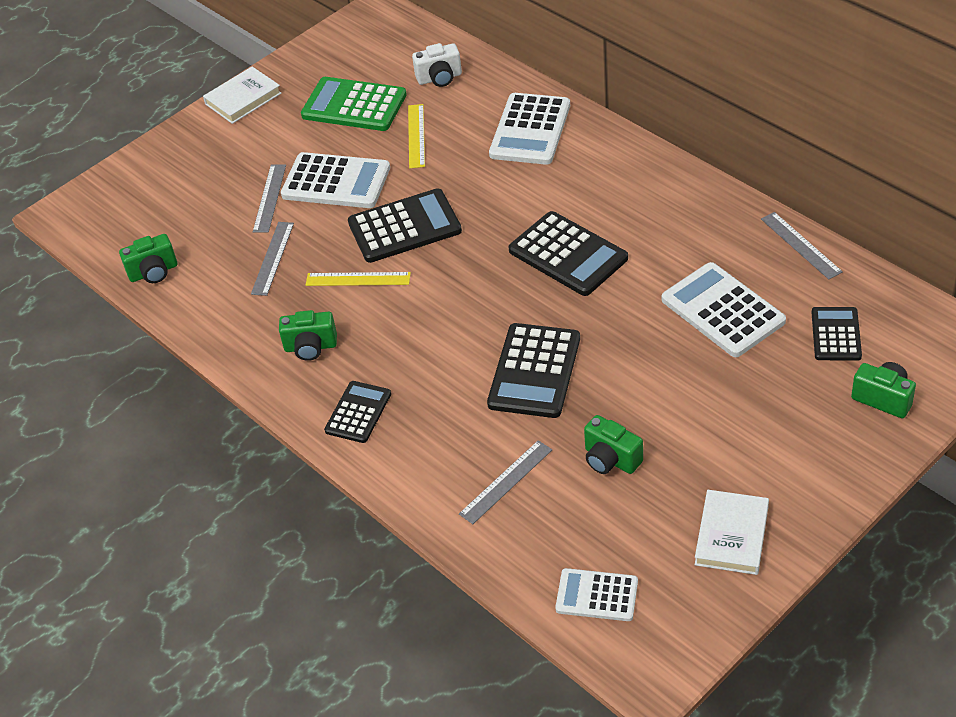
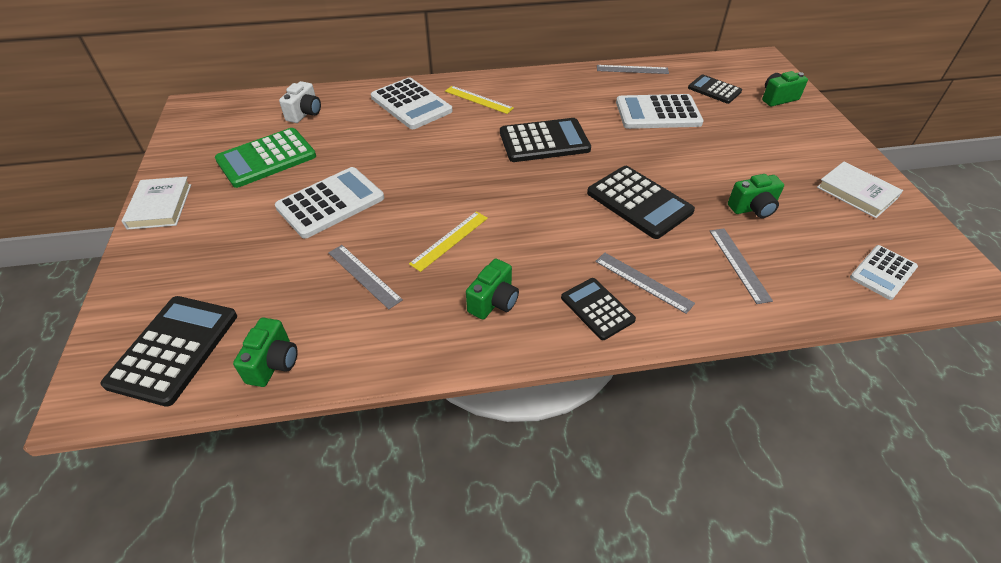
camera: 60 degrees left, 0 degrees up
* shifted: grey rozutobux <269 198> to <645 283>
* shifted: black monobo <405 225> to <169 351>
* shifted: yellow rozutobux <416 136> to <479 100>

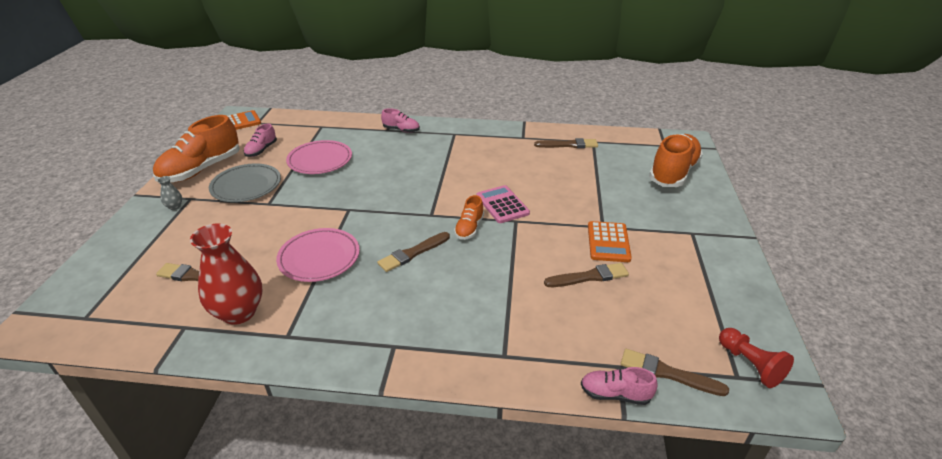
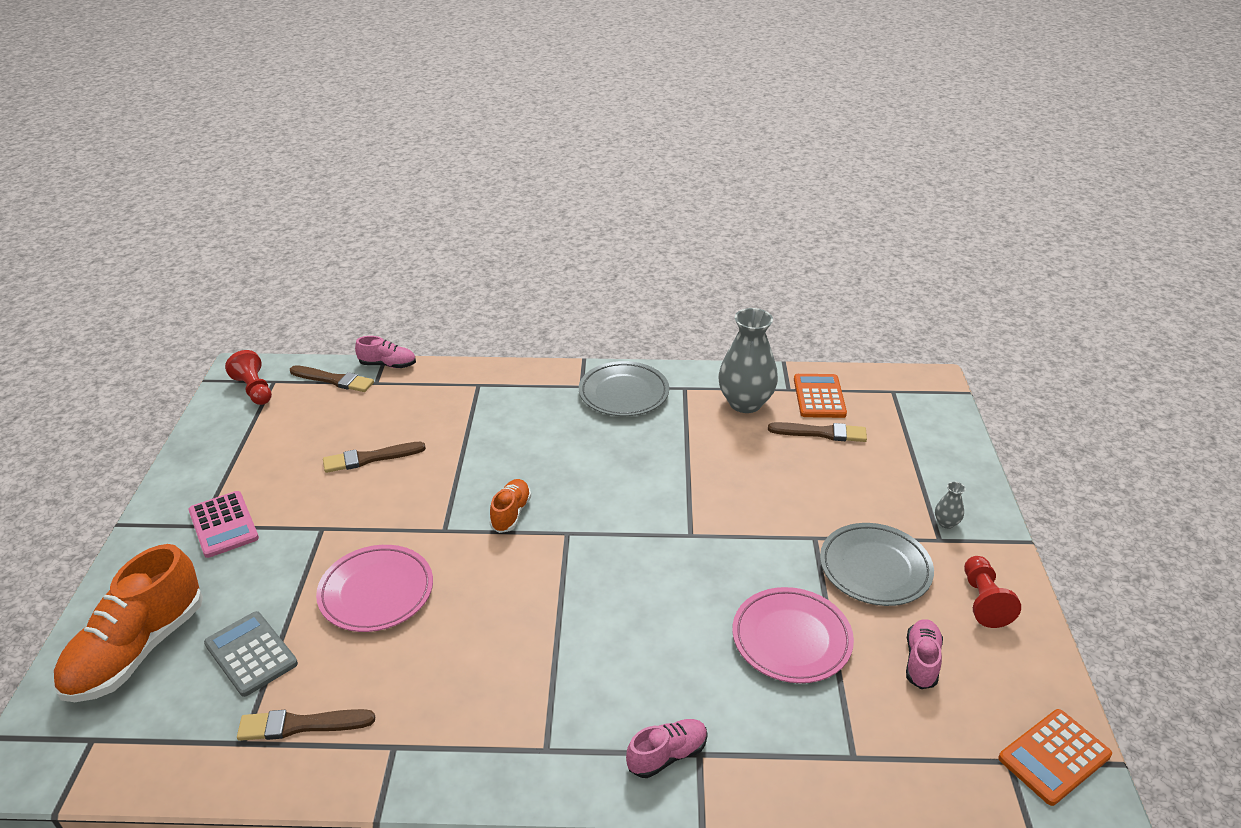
camera: 175 degrees right, 0 degrees up
* gone: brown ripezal <413 252>
* new: grey monobo <251 654>
* new: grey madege <624 388>
* shifted: pink madege <318 255> to <374 588>
* shifted: pink monobo <503 204> to <224 524>
* shifted: orange monobo <610 241> to <820 396>
* swapped: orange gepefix <196 148> to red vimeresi <992 592>
* repainted: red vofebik <226 274> to grey vofebik <748 360>
* rotated: pink gepefix <400 120> = <667 748> 135 degrees clockwise

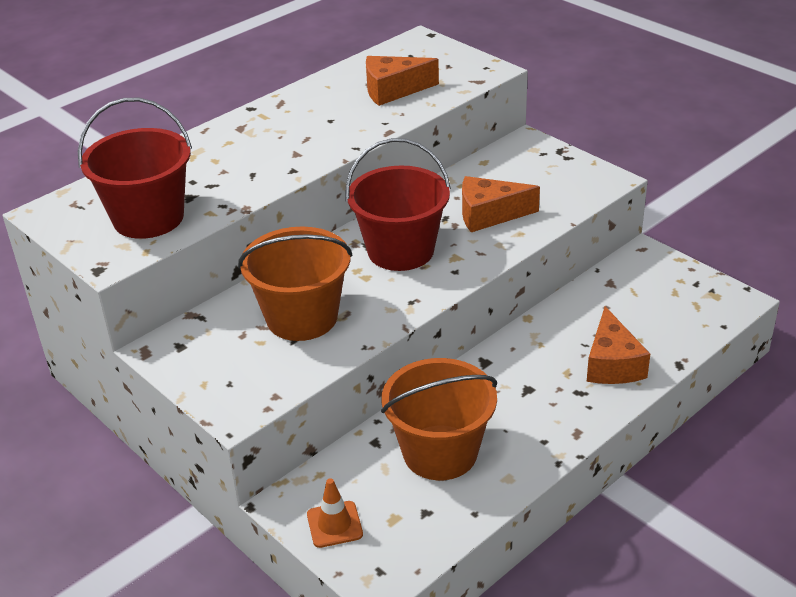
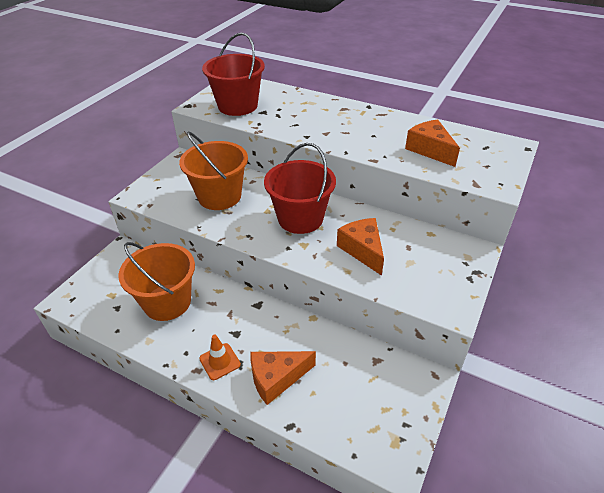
camera: 70 degrees right, 5 degrees up
* shifted: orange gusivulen <335 513> to <220 357>

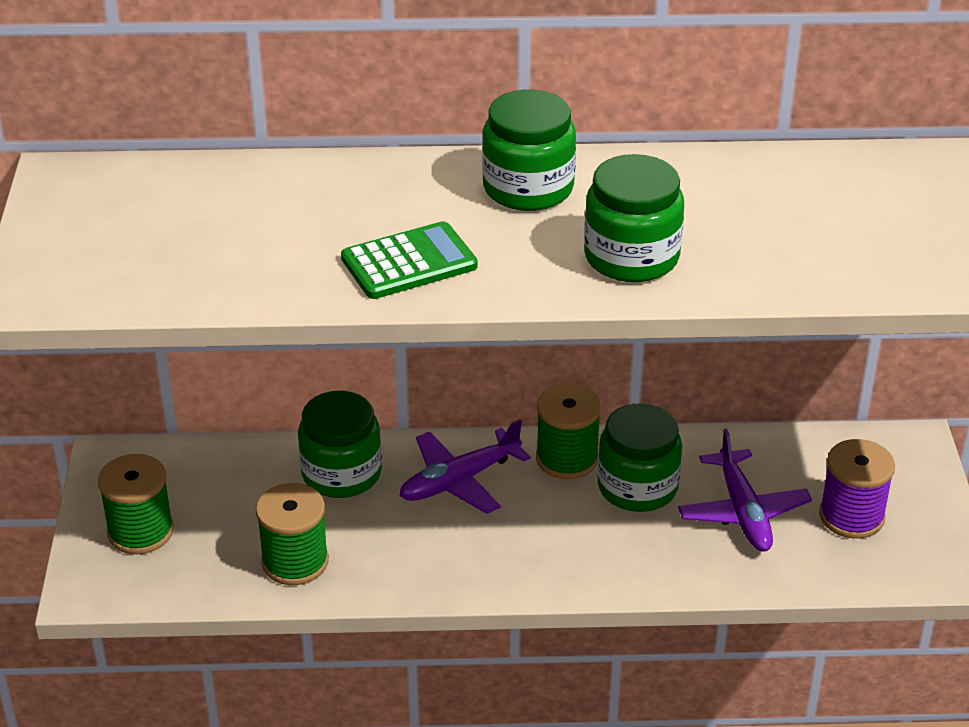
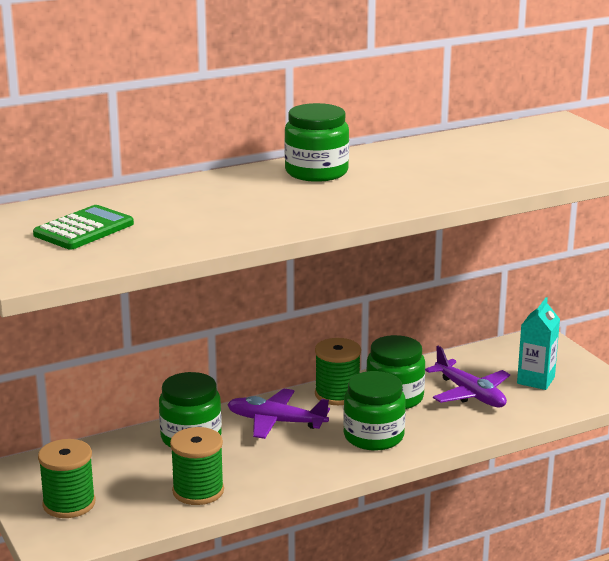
camera: 25 degrees left, 15 degrees down
* shifted: green monobo <409 260> to <83 227>
* shifted: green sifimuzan <634 218> to <374 411>
* swapped: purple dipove <857 489> to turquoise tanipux <538 343>
* rotated: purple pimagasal <465 466> = <278 413> 75 degrees clockwise

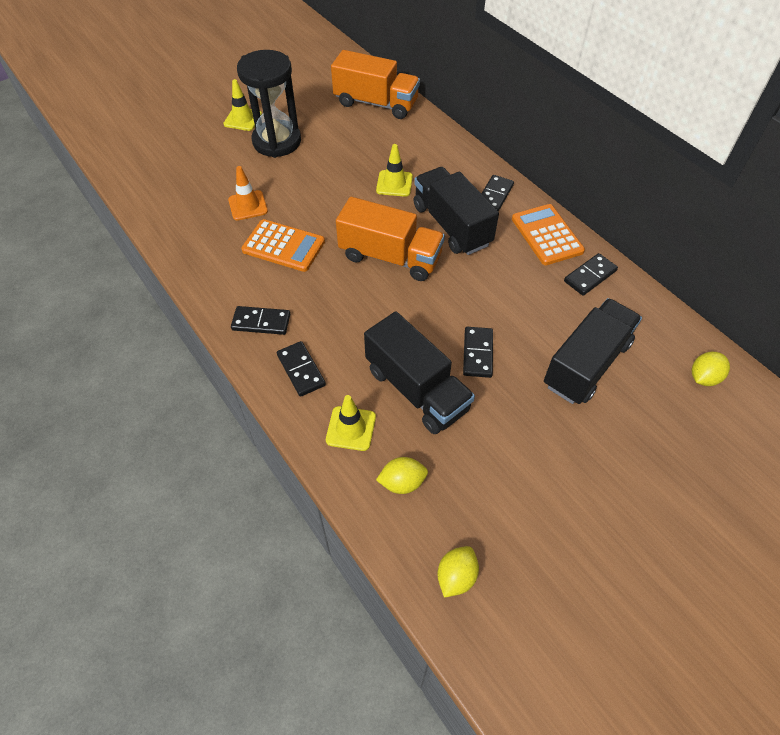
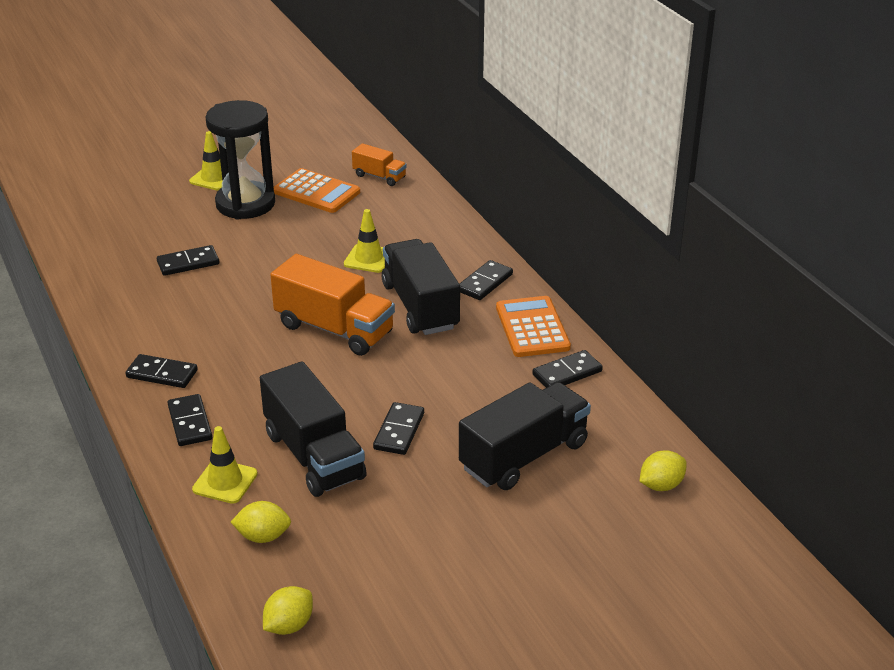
camera: 10 degrees right, 20 degrees down
* shifted: orange monobo <283 245> to <317 190>
* swapped: orange gusivulen <248 193> to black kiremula <188 260>
* scaled: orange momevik <375 84> = <379 164> x0.52

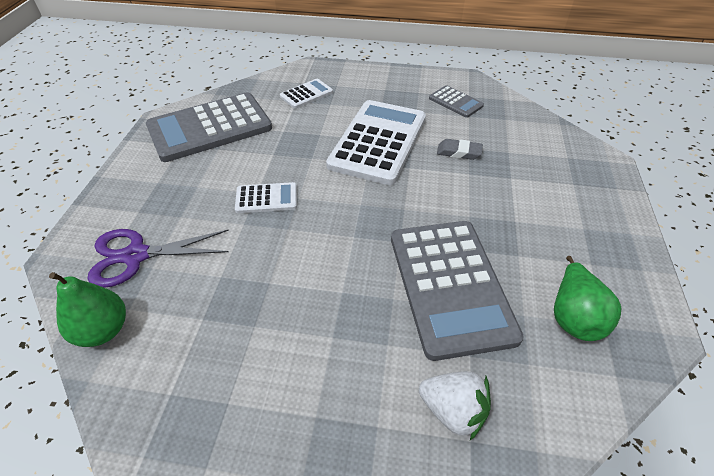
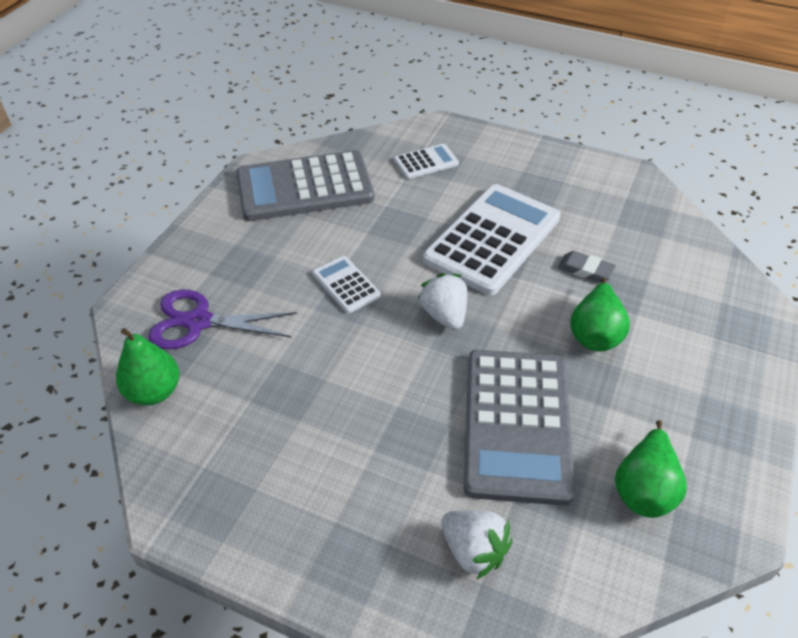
camera: 15 degrees right, 0 degrees up
* gone: grey monobo <456 101>
* new: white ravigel <442 301>
* new: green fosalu <600 314>
* rotated: white monobo <266 197> = <346 284> 135 degrees counterclockwise

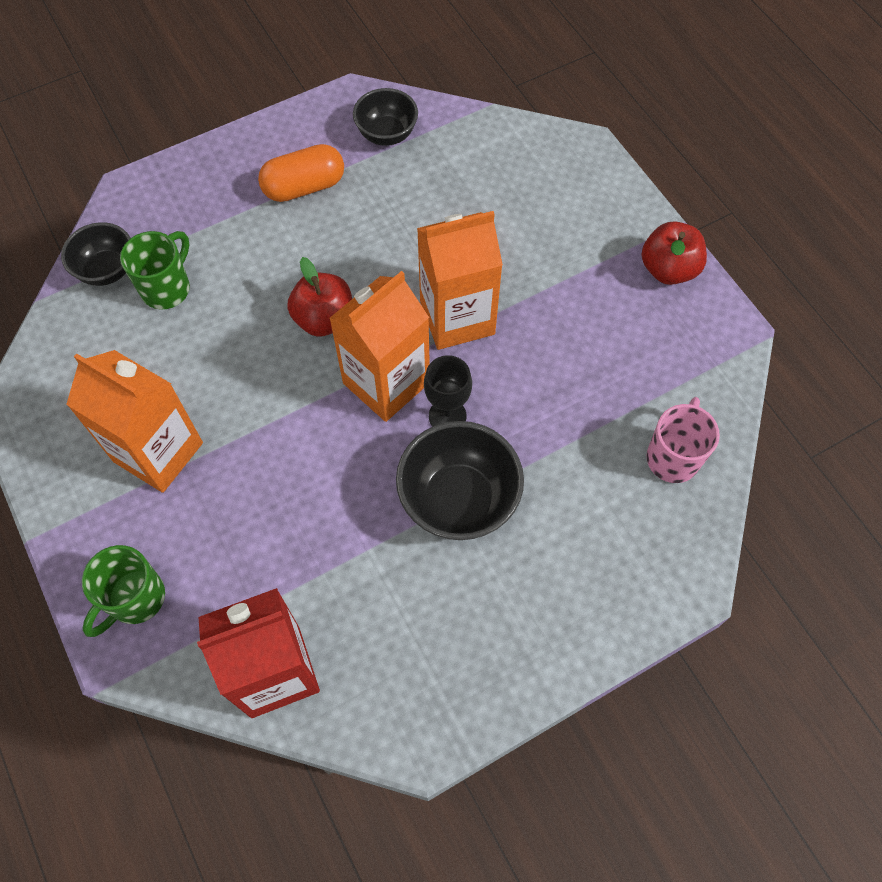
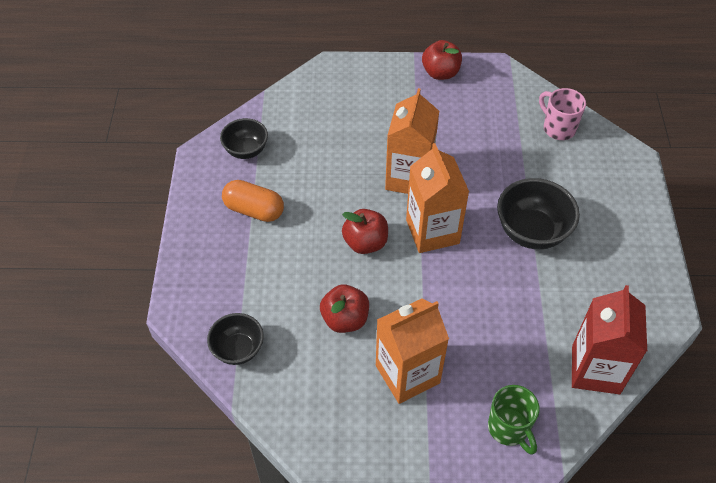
camera: 60 degrees left, 10 degrees down
* gone: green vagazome <155 270>
* gone: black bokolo <448 391>
* new: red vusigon <344 308>
* rotated: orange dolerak <301 173> = <253 201> 75 degrees counterclockwise

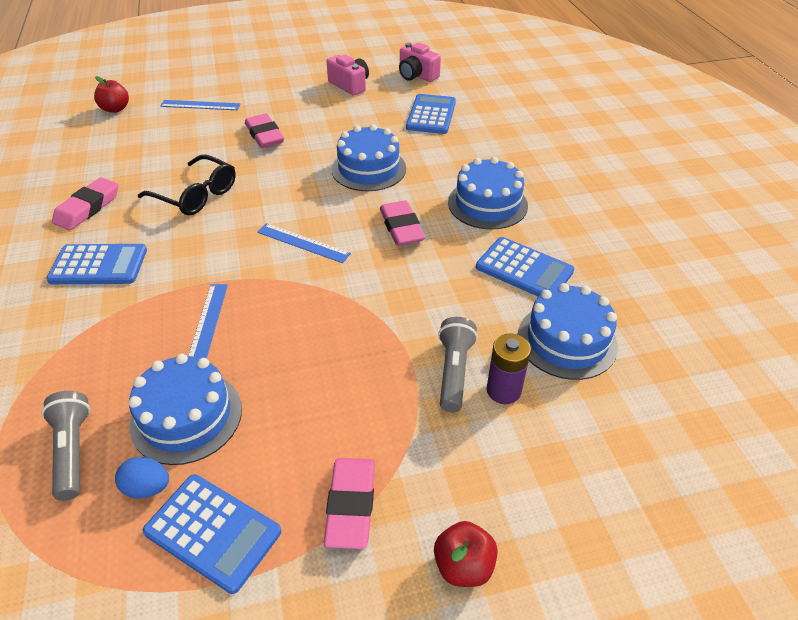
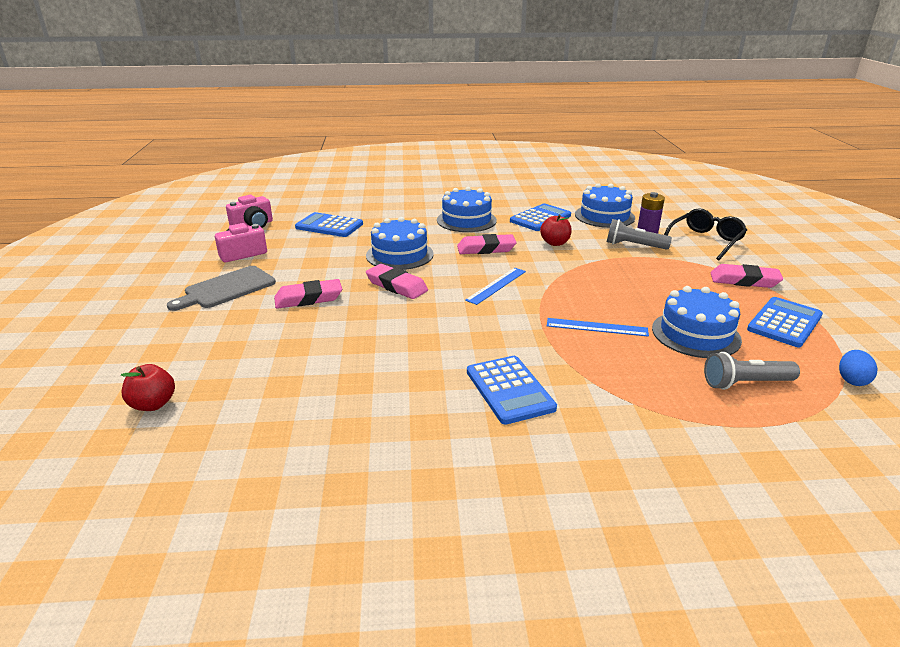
camera: 80 degrees left, 15 degrees down
* gone: blue rozutobux <200 105>
* new: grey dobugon <221 288>
* shifted: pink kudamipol <85 203> to <397 281>
* shifted: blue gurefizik <142 477> to <858 368>
* shifted: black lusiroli <187 185> to <705 234>
* shifted: red vusigon <466 554> to <556 230>
* rotated: blue monobo <96 264> = <512 390> 150 degrees clockwise

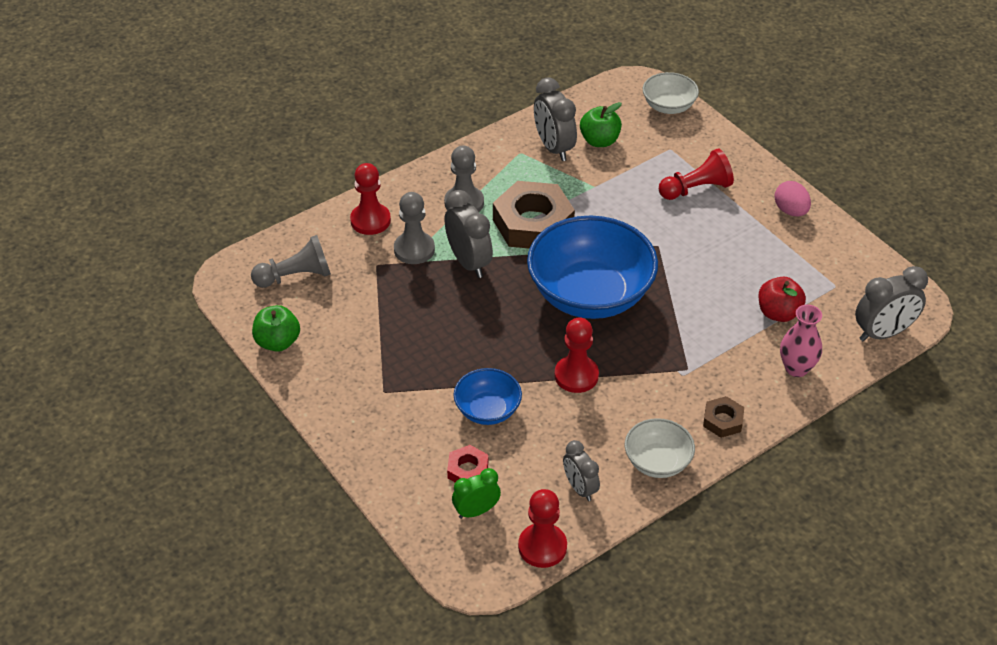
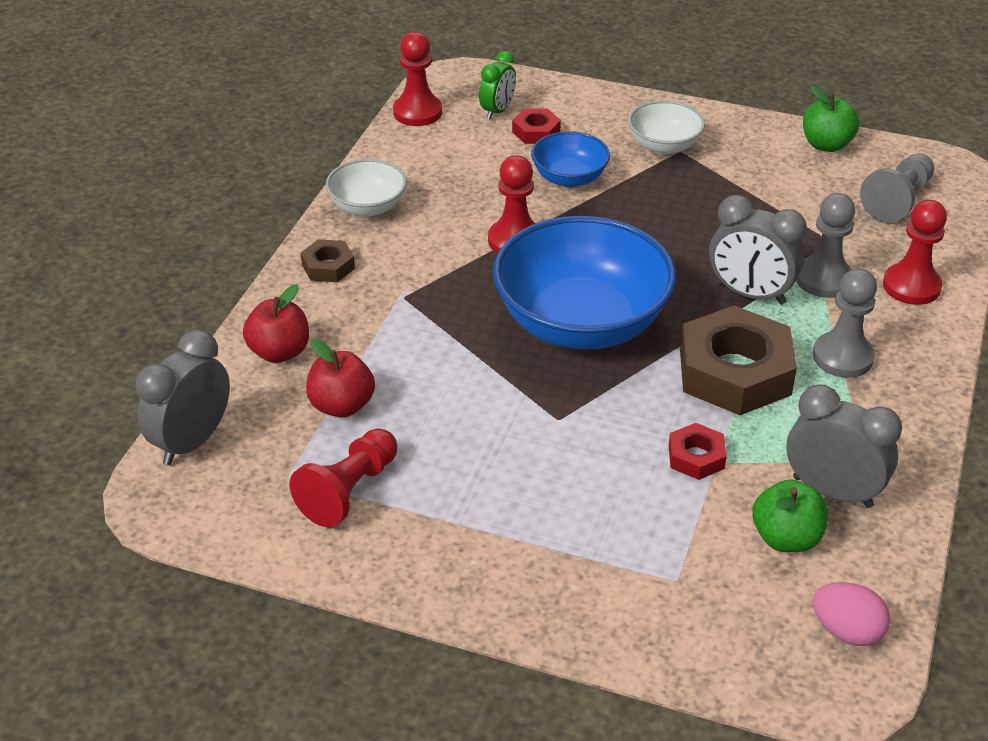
camera: 145 degrees right, 5 degrees down
* gone: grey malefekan <581 470>
* new: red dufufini <698 451>
* shifted: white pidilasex <671 93> to <666 127>
* shifted: red vimeresi <696 174> to <343 477>
* shifted: pink gurefizik <793 198> to <851 614>
* swapped: pink vofebik <801 341> to red vusigon <276 323>

